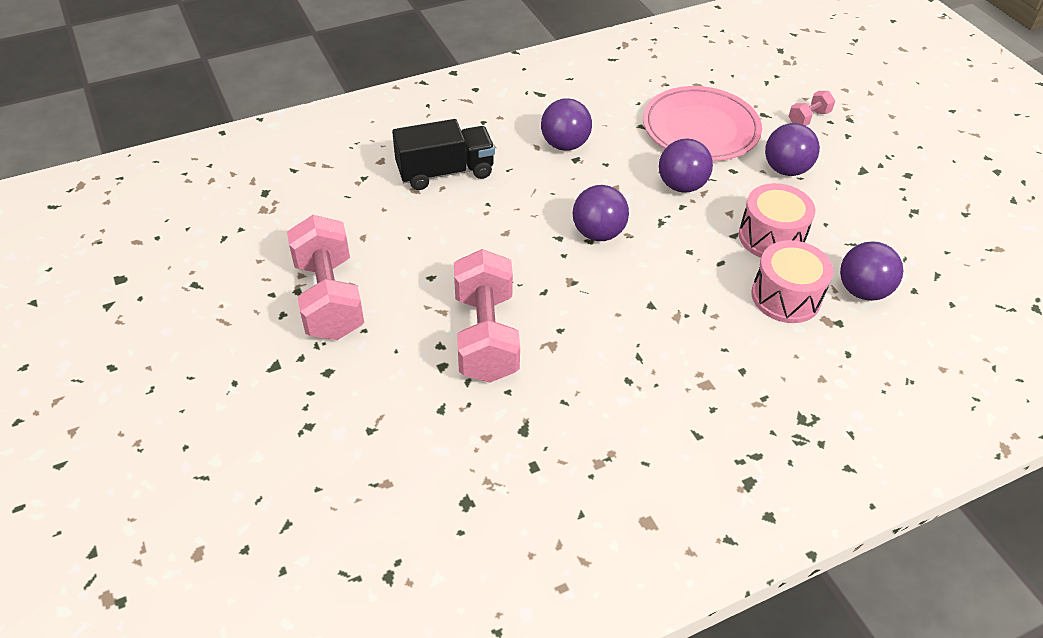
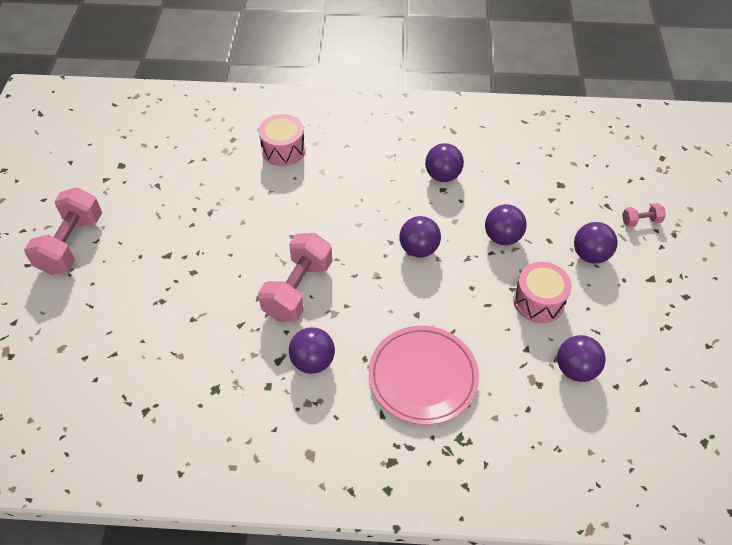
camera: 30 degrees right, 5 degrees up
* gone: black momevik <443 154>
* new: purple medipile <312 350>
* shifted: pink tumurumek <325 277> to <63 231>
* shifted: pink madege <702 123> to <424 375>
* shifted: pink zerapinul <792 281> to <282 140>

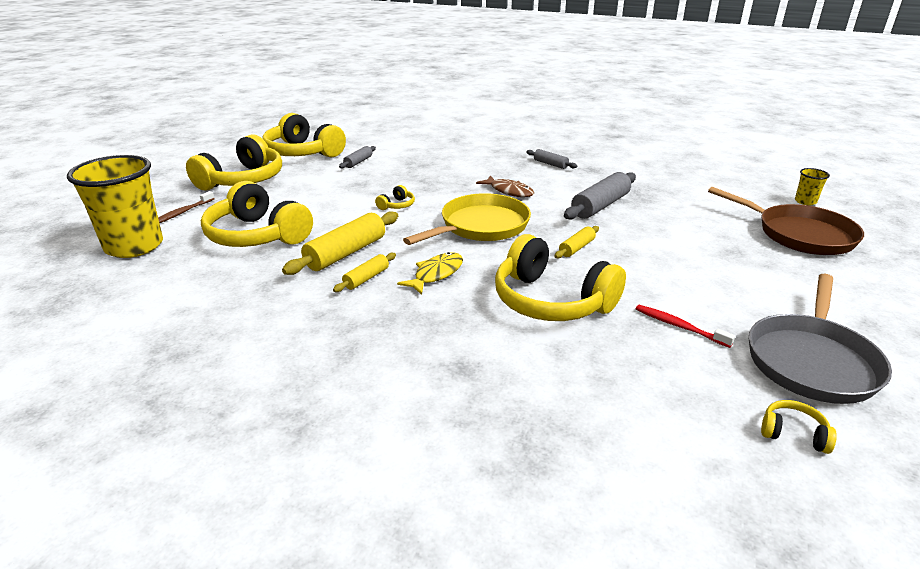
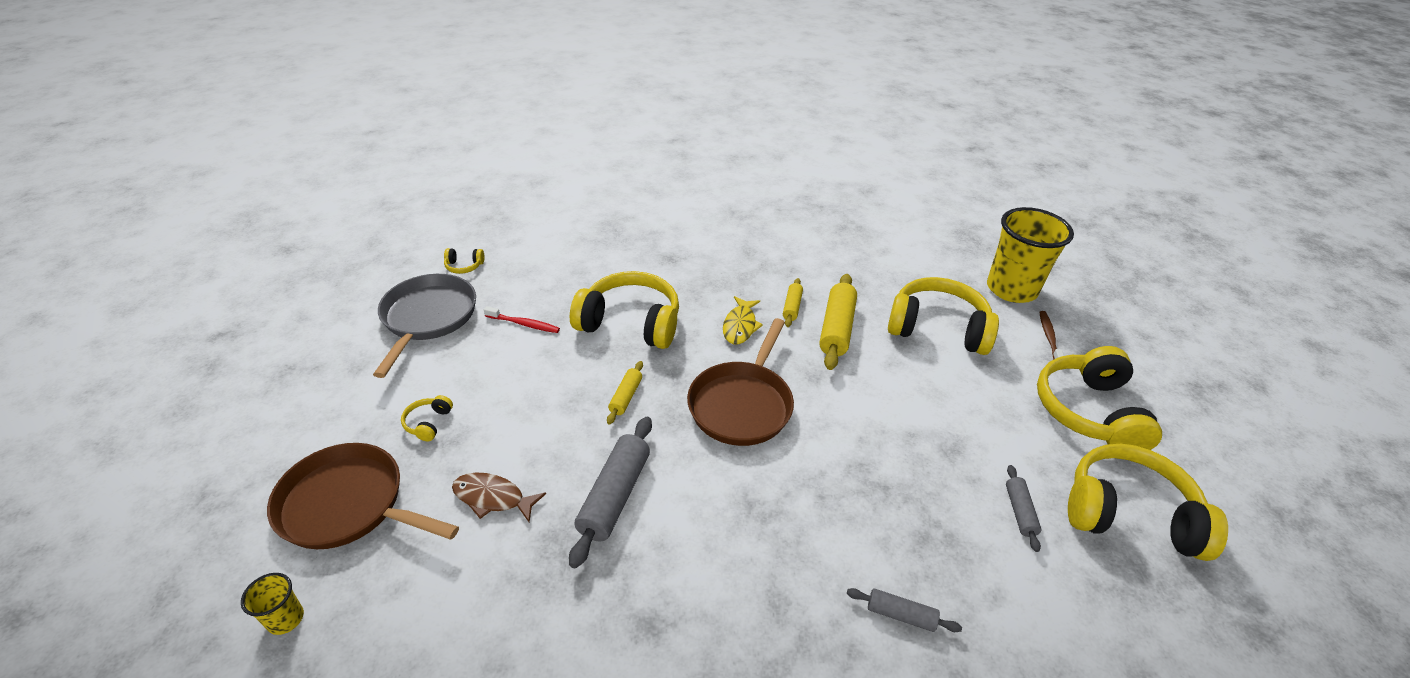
camera: 155 degrees right, 10 degrees up
* shifted: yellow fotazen <395 197> to <427 418>
* shifted: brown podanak <505 186> to <499 497>
* shifted: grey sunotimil <551 159> to <904 610>
* repainted: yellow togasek <467 219> to brown togasek <740 382>

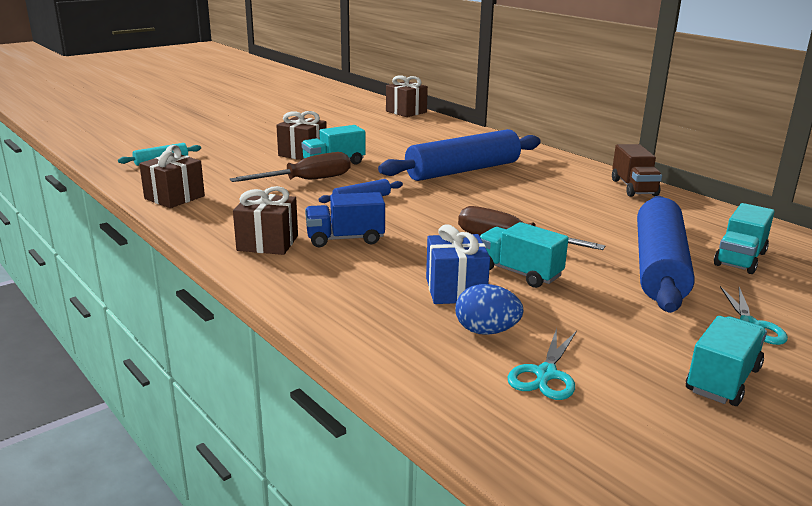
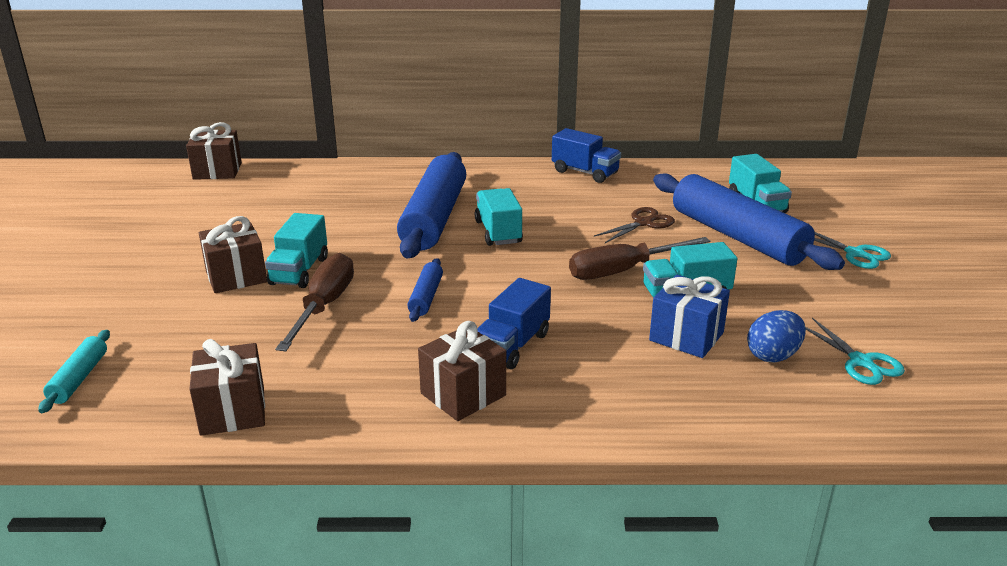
camera: 50 degrees left, 5 degrees up
* new: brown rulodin <634 225>
* shifted: turquoise momevik <726 361> to <499 217>
* repainted: brown momevik <637 170> to blue momevik <586 155>

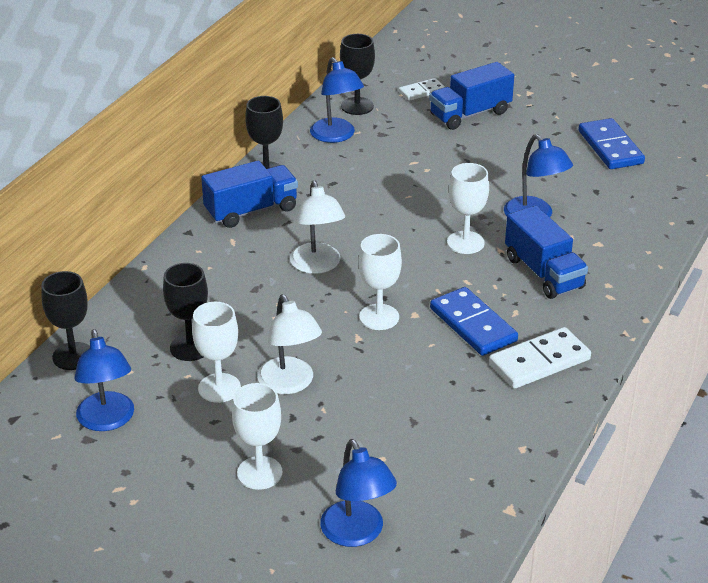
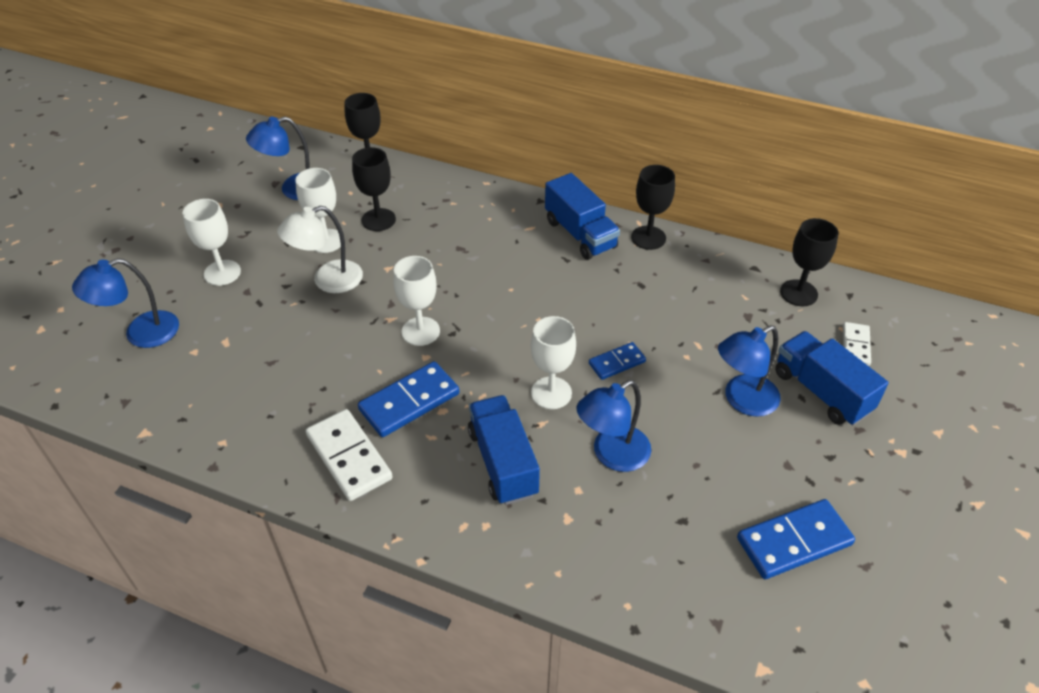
camera: 85 degrees right, 10 degrees up
* gone: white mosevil <317 227>
* new: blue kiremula <617 361>
* shifted: blue mosevil <337 100> to <749 371>
* rotated: white kiremula <422 89> = <857 344> 45 degrees clockwise
* rotated: blue momevik <546 252> = <504 450> 105 degrees clockwise

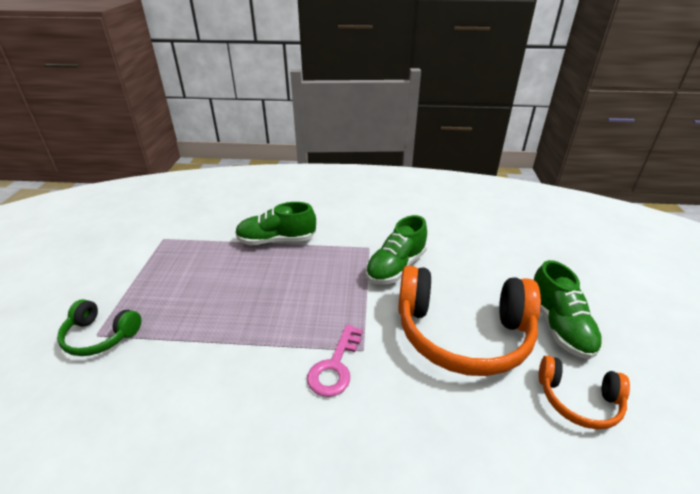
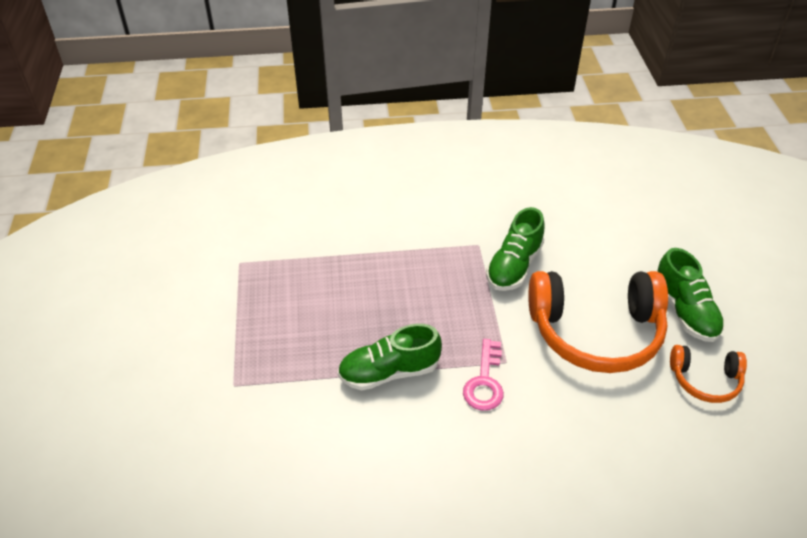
camera: 10 degrees left, 10 degrees up
* gone: green fotazen <99 327>
* shifted: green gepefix <275 223> to <390 357>

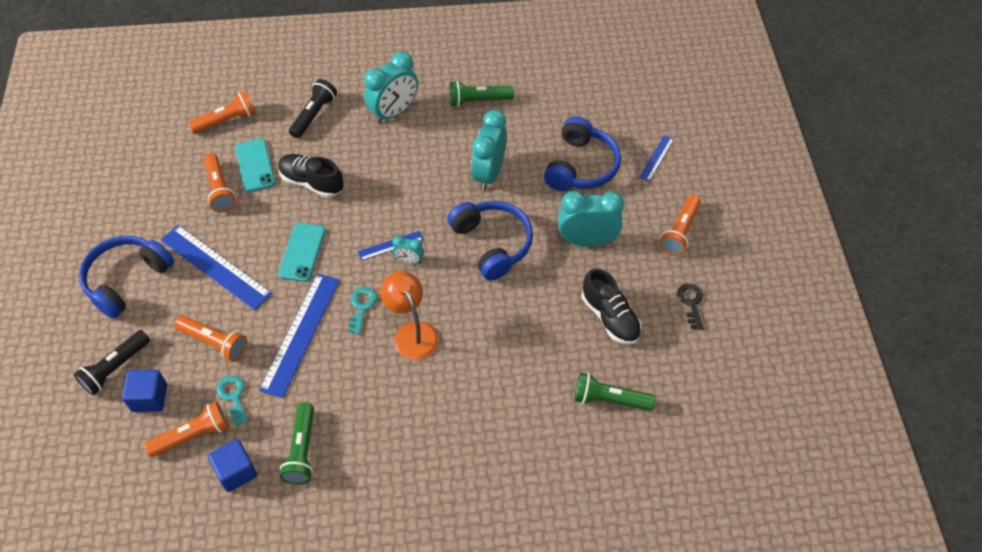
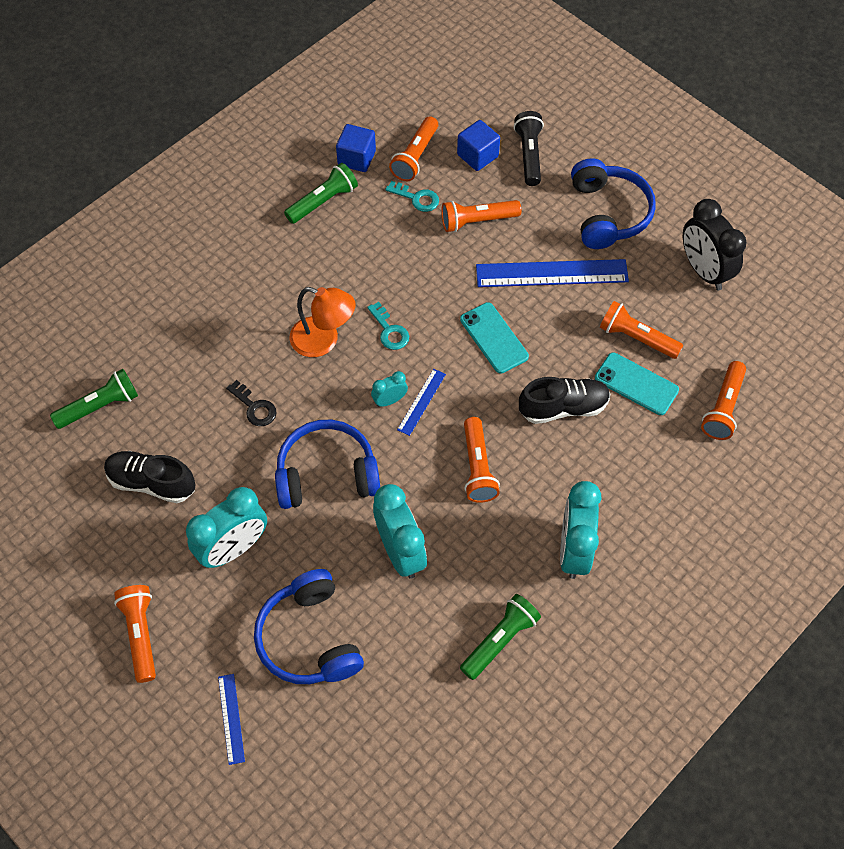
camera: 140 degrees right, 5 degrees up
* gone: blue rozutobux <299 335>
* gone: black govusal <313 108>
* new: orange govusal <482 460>
* new: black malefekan <715 244>
* shifted: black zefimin <690 306> to <251 403>
* rotated: green govusal <297 444> = <321 193> 90 degrees clockwise
* rotated: blue fotazen <490 240> = <327 464> 150 degrees clockwise

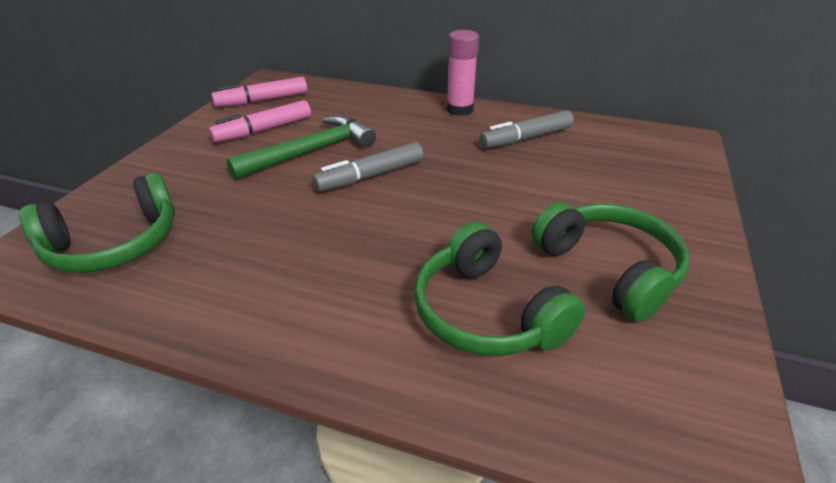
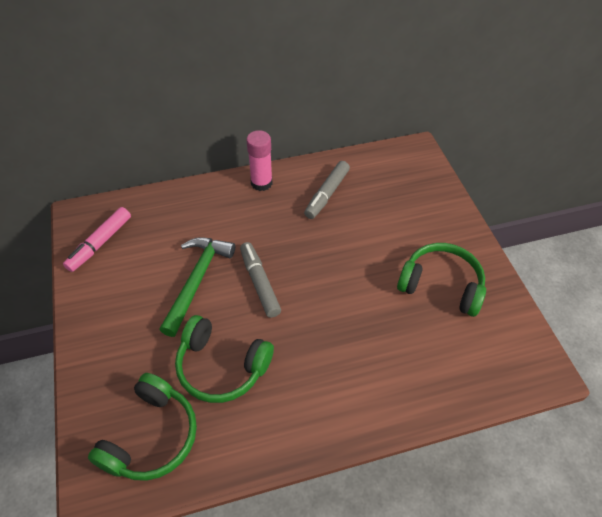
camera: 35 degrees left, 15 degrees up
* gone: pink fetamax <260 121>
* shifted: green fotazen <499 289> to <224 359>
* rotated: grey fetamax <368 167> = <260 280> 135 degrees clockwise

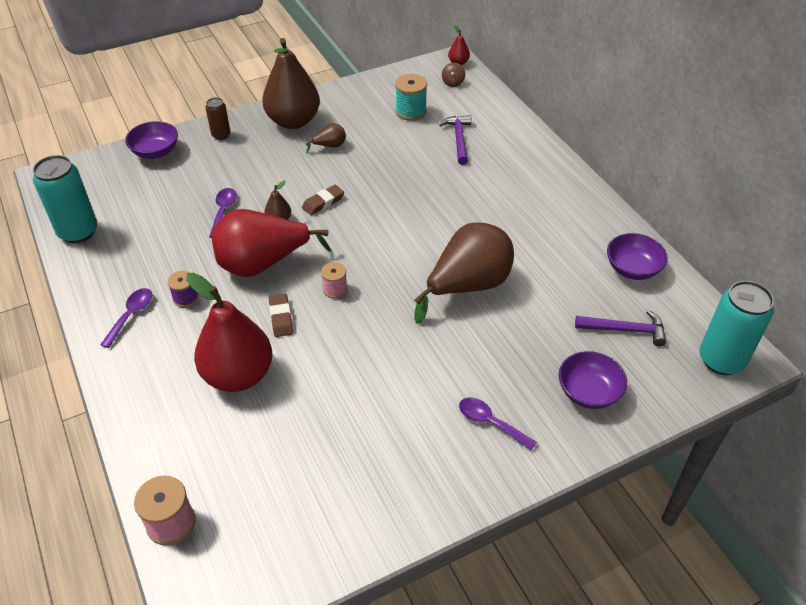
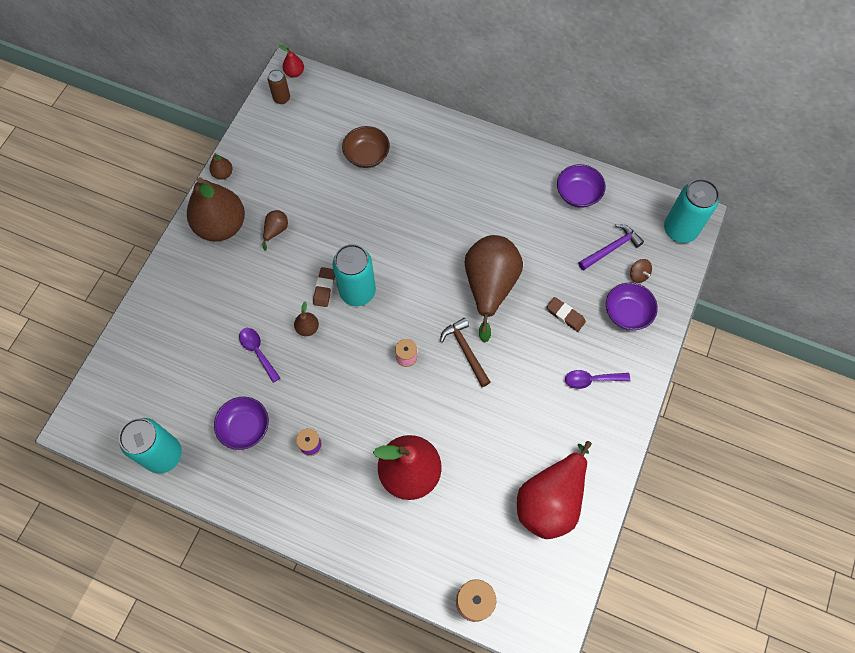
camera: 40 degrees left, 20 degrees up
* gone: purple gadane <126 318>
* gone: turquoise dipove <411 97>
* new: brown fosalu <221 166>
* new: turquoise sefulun <354 275>
* new: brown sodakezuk <465 352>
* shifted: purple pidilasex <151 140> to <241 423>
* shifted: brown sefulun <218 118> to <279 86>
* shifted: red fosalu <271 243> to <554 490>
* shifted: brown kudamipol <281 315> to <566 314>
* shifted: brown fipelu <453 75> to <641 271>
* swapped: purple sodakezuk <455 140> to brown pidilasex <366 147>

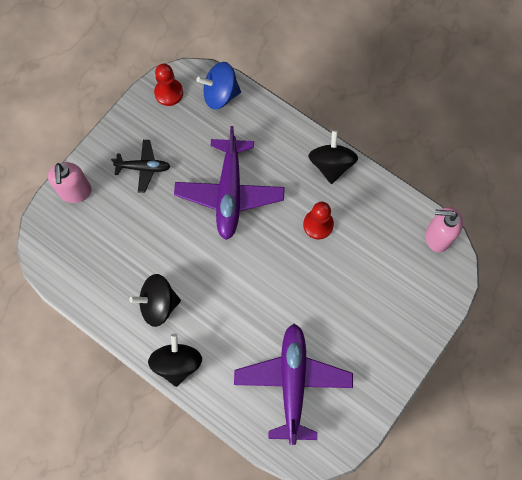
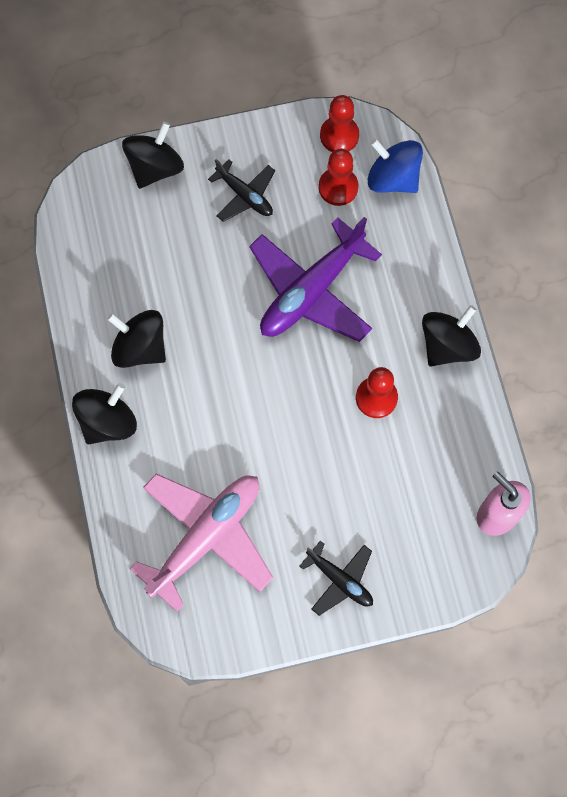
camera: 40 degrees right, 0 degrees up
* new: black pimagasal <336 578>
* new: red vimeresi <339 177>
* swapped: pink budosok <70 182> to black fipelu <153 155>
* repainted: purple pimagasal <293 384> to pink pimagasal <201 542>

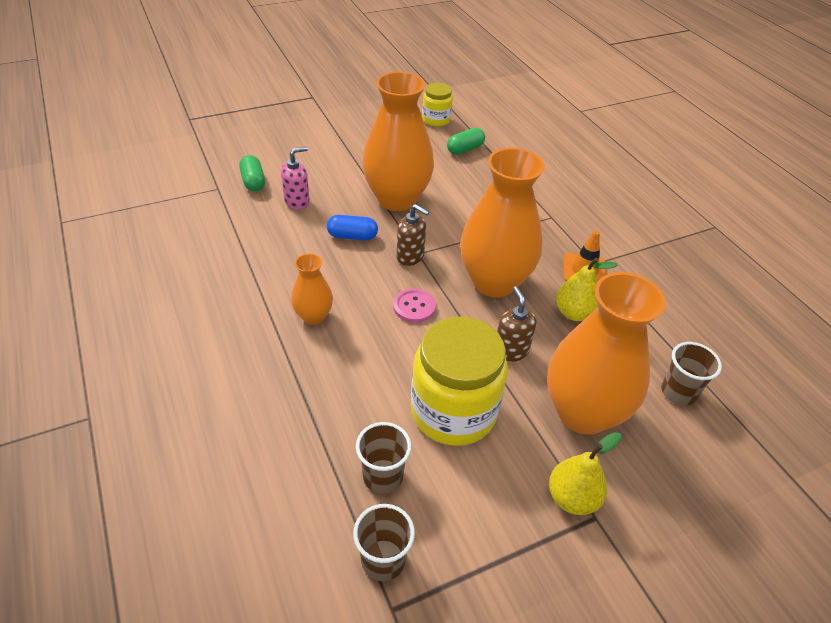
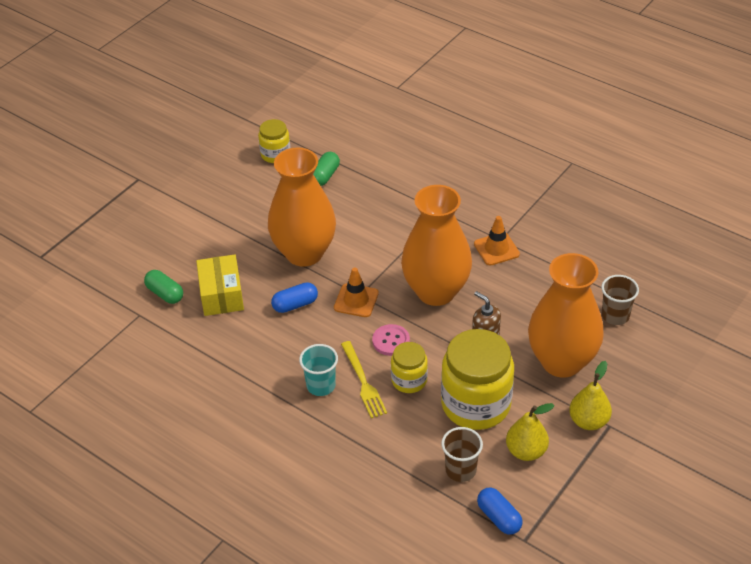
camera: 25 degrees left, 0 degrees up
* new: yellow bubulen <364 379>
* new: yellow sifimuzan <409 367>
* shifted: yellow fosalu <587 289> to <530 432>
* swapped: pink budosok <295 178> to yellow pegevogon <220 285>
* swapped: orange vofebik <312 289> to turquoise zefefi <318 370>
* swapped: brown zefefi <384 542> to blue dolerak <500 511>
* swapped: brown budosok <412 235> to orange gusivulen <356 292>

